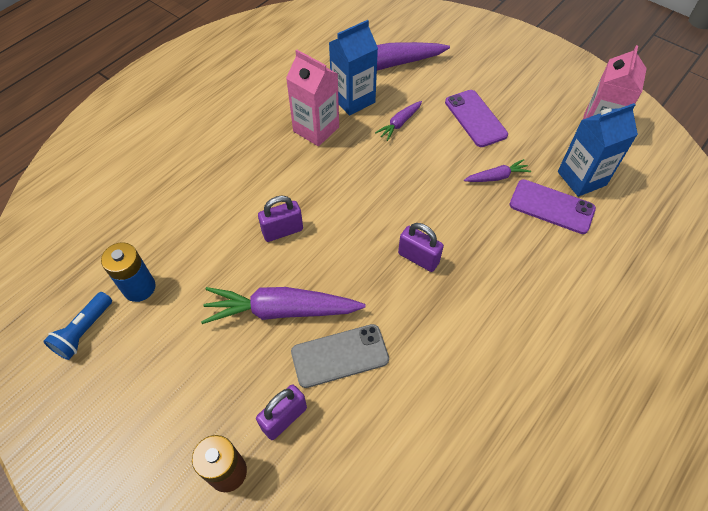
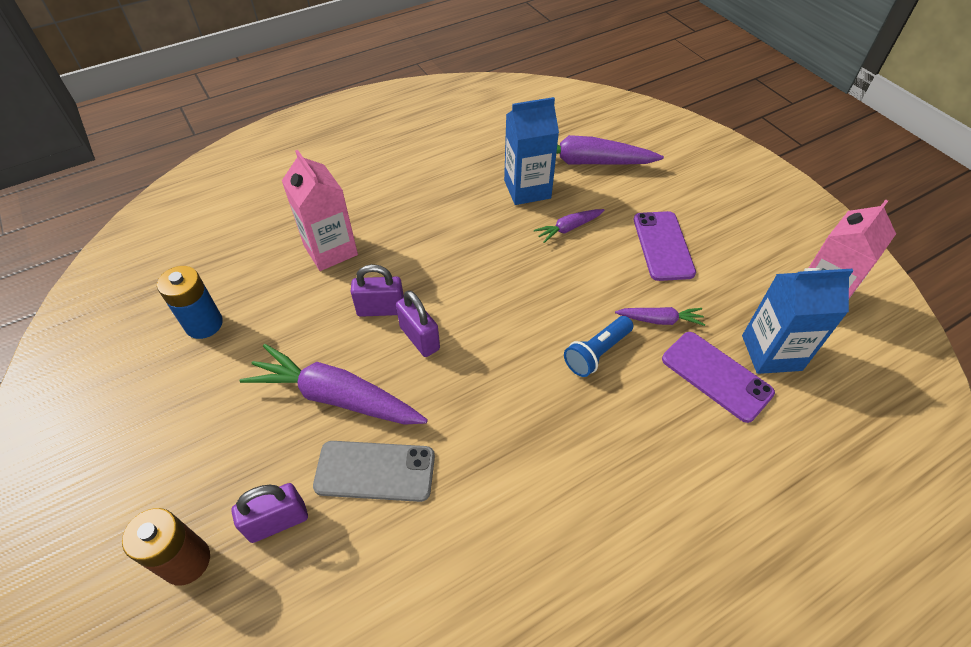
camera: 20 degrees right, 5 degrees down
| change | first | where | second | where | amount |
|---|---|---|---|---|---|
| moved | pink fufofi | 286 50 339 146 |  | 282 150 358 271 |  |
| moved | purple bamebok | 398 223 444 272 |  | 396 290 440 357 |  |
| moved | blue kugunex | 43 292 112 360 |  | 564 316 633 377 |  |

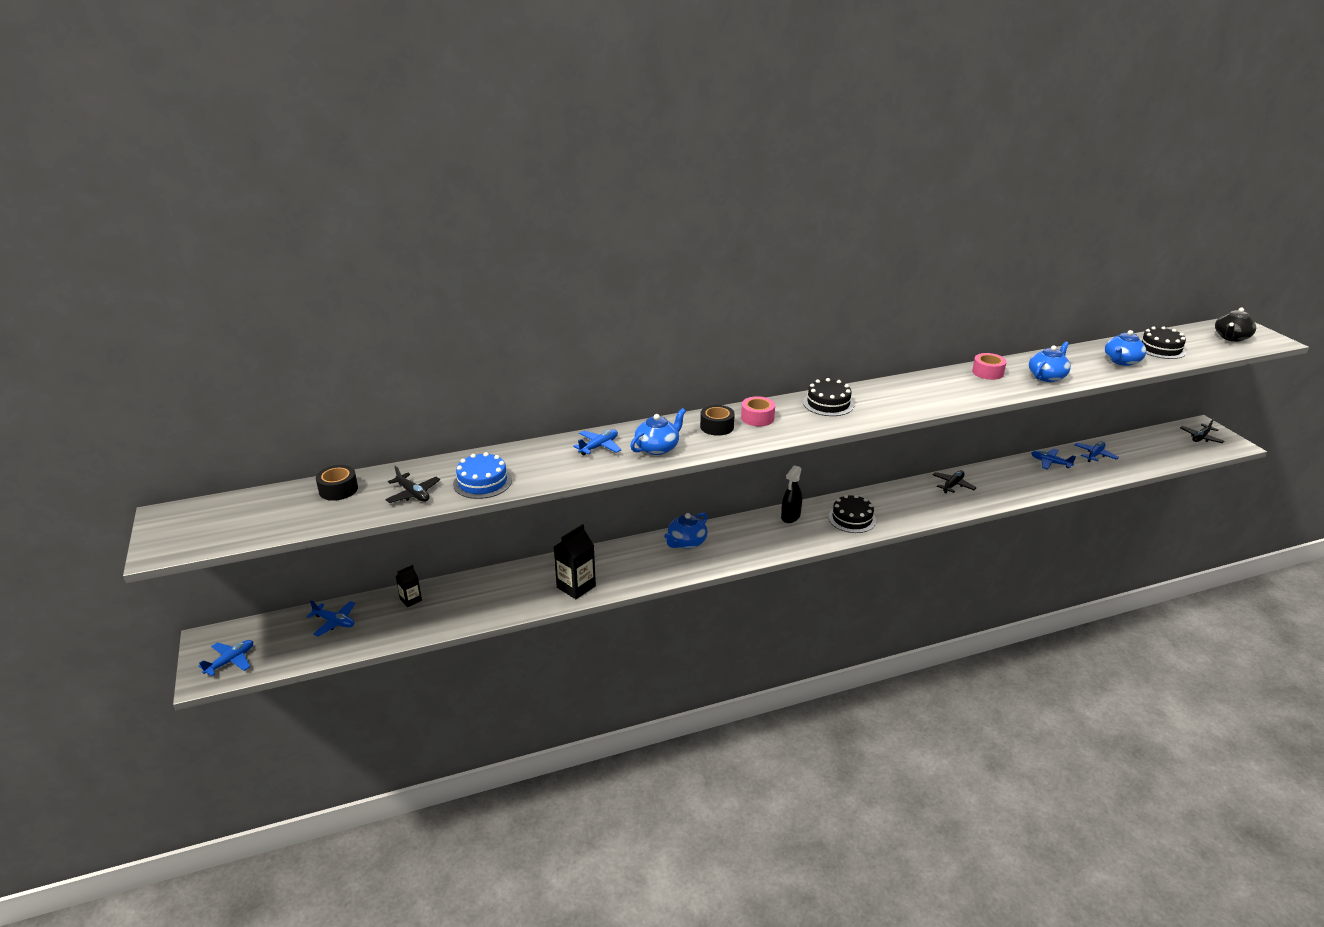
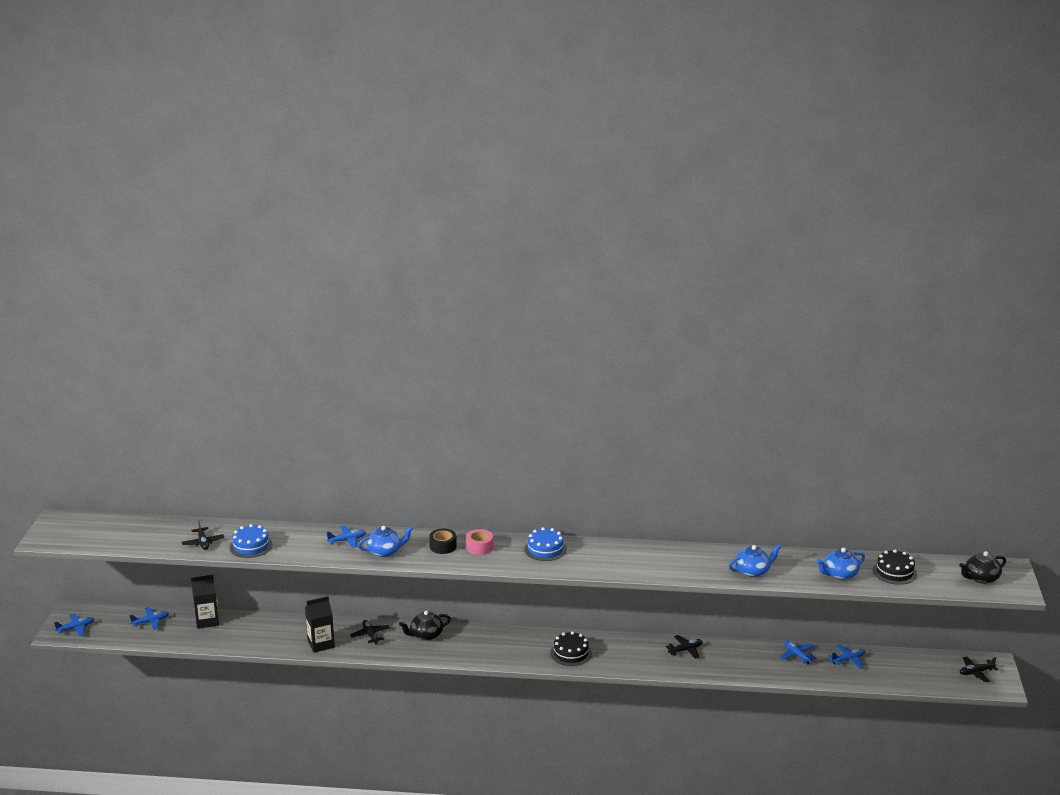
camera: 25 degrees right, 5 degrees down
| change | first | where | second | where | amount |
|---|---|---|---|---|---|
| turned | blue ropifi | 307 600 355 637 |  | 129 607 169 630 | 75 degrees counterclockwise |
| resized | black fufofi | 396 565 422 607 |  | 191 575 219 629 | x1.75 |
| added |  |  | black ropifi | 350 620 390 644 |  |
| recoloured | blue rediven | 664 512 707 549 | black rediven | 399 611 451 640 |  |
| recoloured | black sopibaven | 803 378 854 416 | blue sopibaven | 524 527 567 561 |  |
| removed | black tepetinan | 316 465 358 501 |  |  |  |
| removed | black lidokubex | 781 465 802 523 |  |  |  |
| removed | pink tepetinan | 972 353 1007 380 |  |  |  |

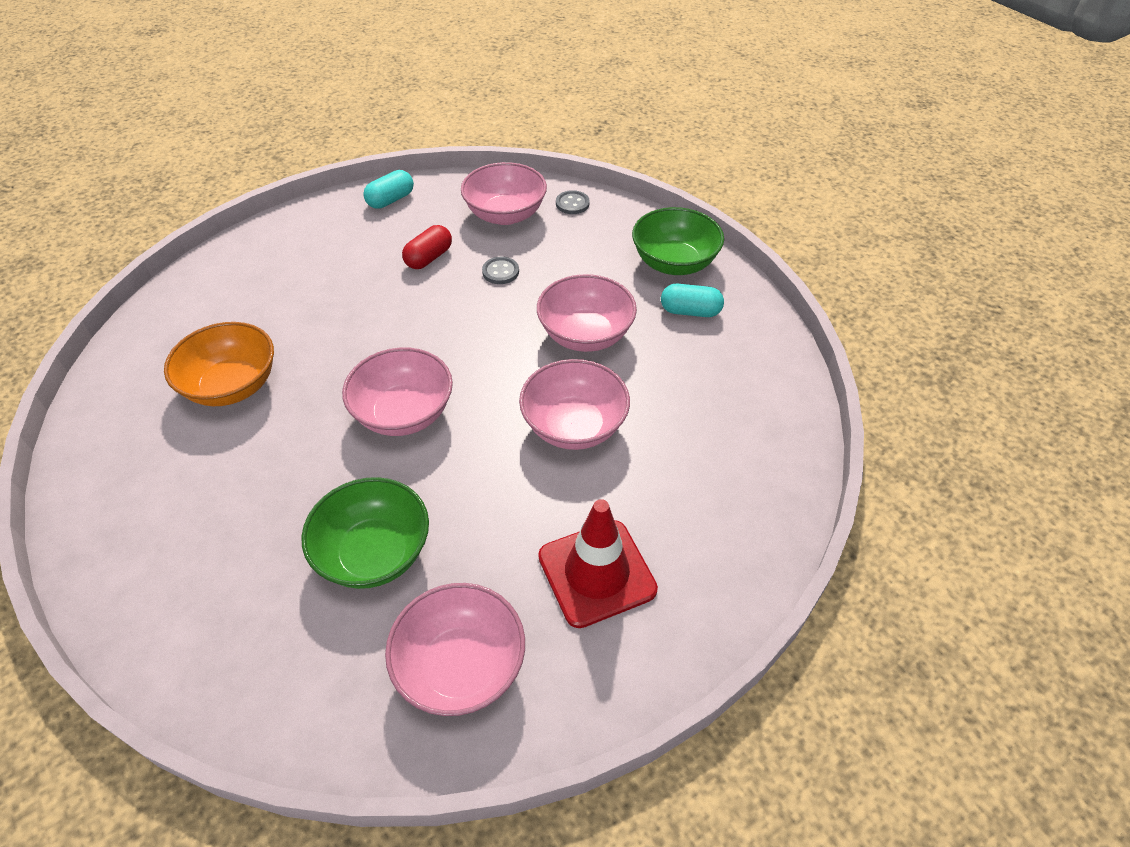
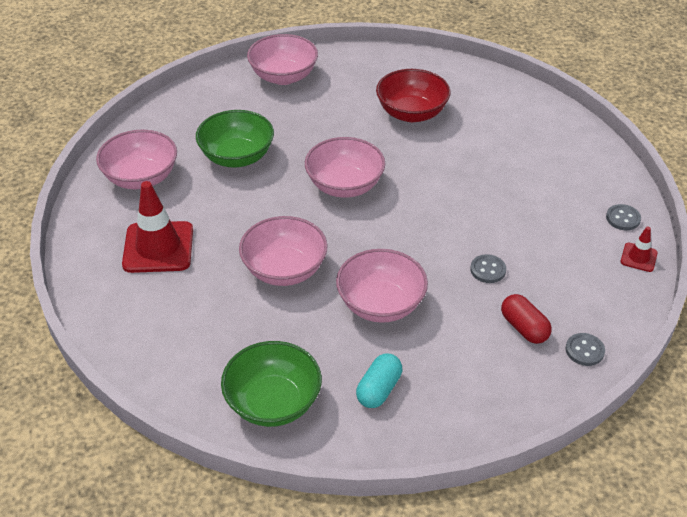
camera: 110 degrees right, 5 degrees down
| change | first | where | second | where | amount |
|---|---|---|---|---|---|
| moved | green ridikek | 632 207 724 275 |  | 221 341 322 427 |  |
| moved | pink ridikek | 461 162 547 225 |  | 247 34 318 85 |  |
| recoloured | orange ridikek | 164 322 274 406 | red ridikek | 376 69 450 122 |  |
| moved | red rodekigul | 402 225 452 269 |  | 501 294 552 344 |  |
| replaced | turquoise rodekigul | 363 170 414 209 | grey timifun | 606 204 641 230 |  |
| added |  |  | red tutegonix | 621 226 658 272 |  |

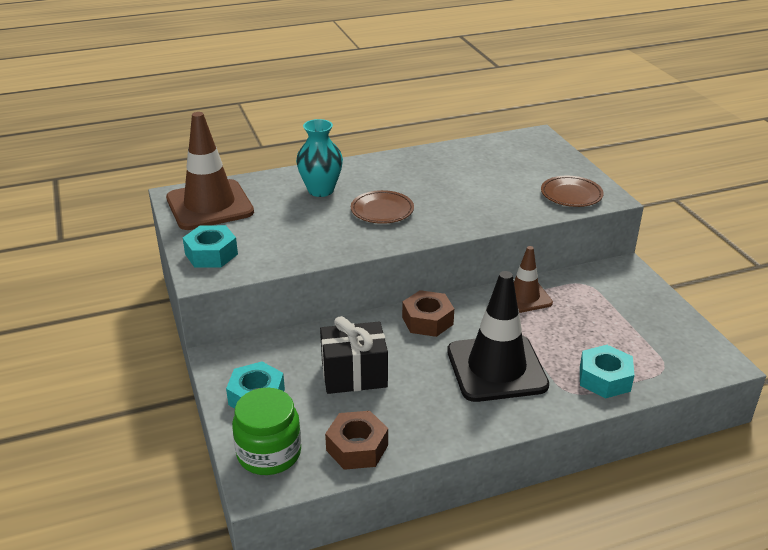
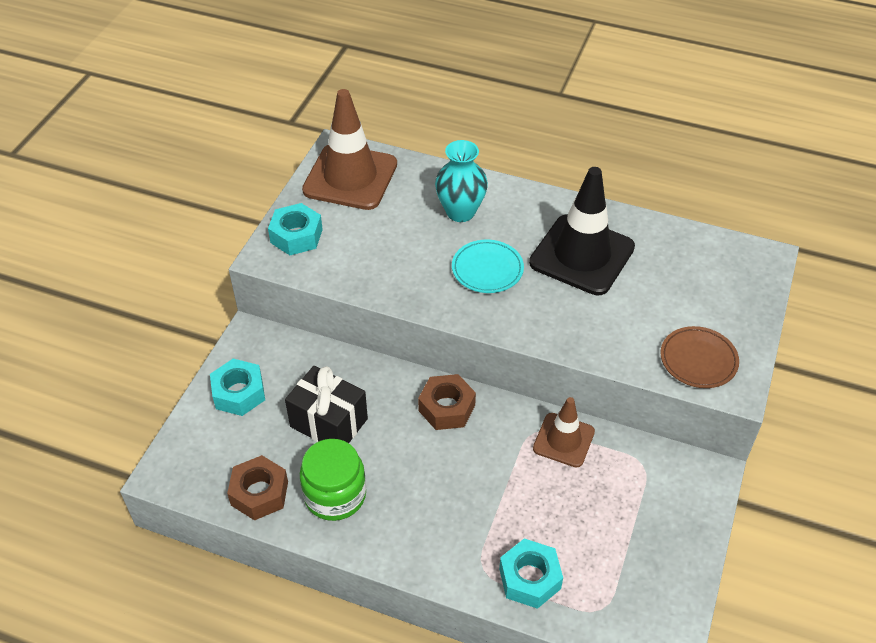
camera: 40 degrees right, 15 degrees up
| change | first | where | second | where | amount |
|---|---|---|---|---|---|
| moved | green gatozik | 232 388 301 475 |  | 300 439 366 521 |  |
| recoloured | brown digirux | 351 190 414 224 | turquoise digirux | 452 240 524 293 |  |
| moved | black tutegonix | 447 271 549 402 |  | 529 167 635 295 |  |

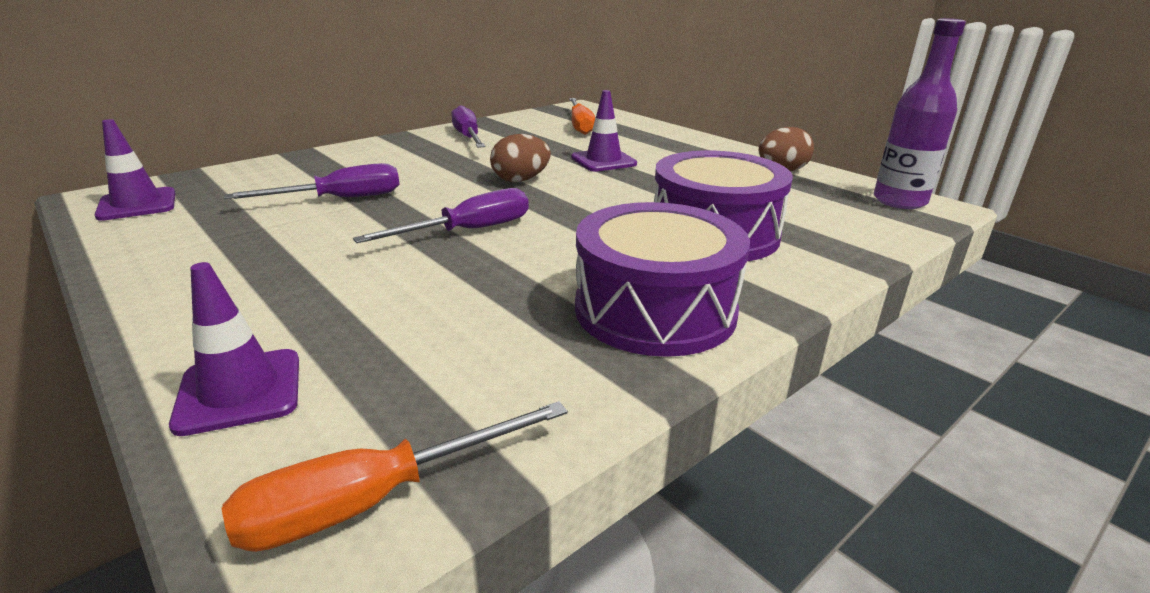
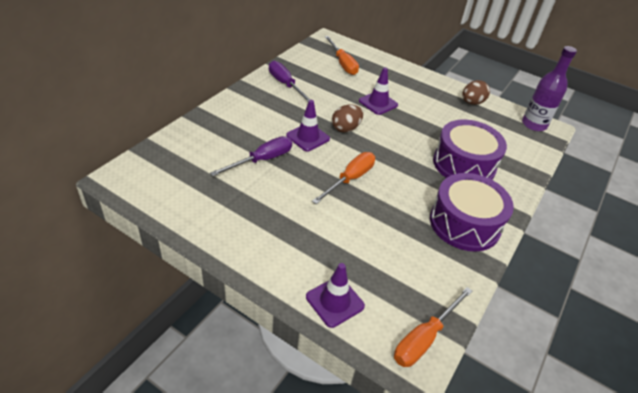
camera: 20 degrees left, 15 degrees up
| change | first | where | second | where | amount |
|---|---|---|---|---|---|
| moved | purple tutegonix | 94 119 175 221 |  | 286 100 330 152 |  |
| recoloured | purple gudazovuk | 353 188 529 243 | orange gudazovuk | 312 152 375 204 |  |

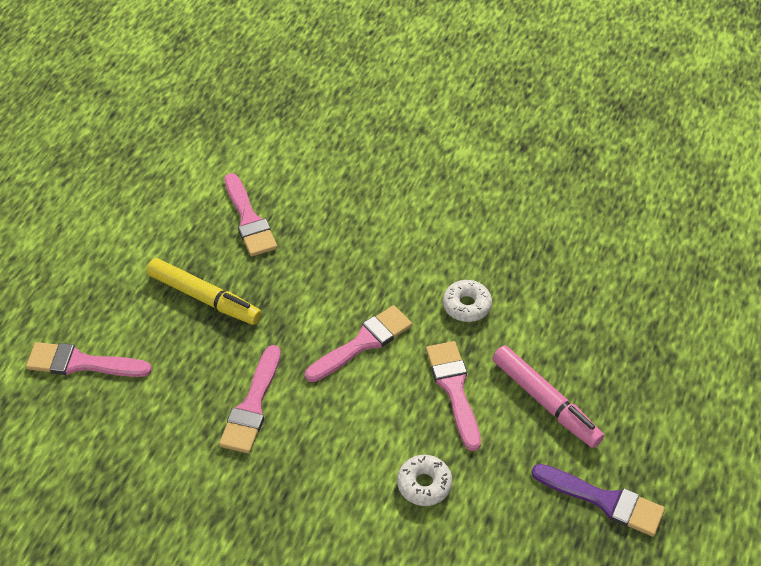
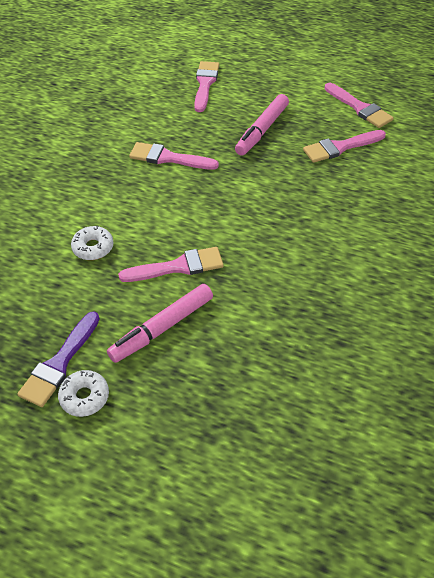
camera: 90 degrees right, 0 degrees up
| change | first | where | second | where | amount |
|---|---|---|---|---|---|
| moved | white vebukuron | 443 280 492 322 |  | 58 370 109 417 |  |
| recoloured | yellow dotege | 147 258 262 325 | pink dotege | 235 94 289 156 |  |
| moved | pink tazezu | 305 305 412 382 |  | 324 83 394 128 |  |

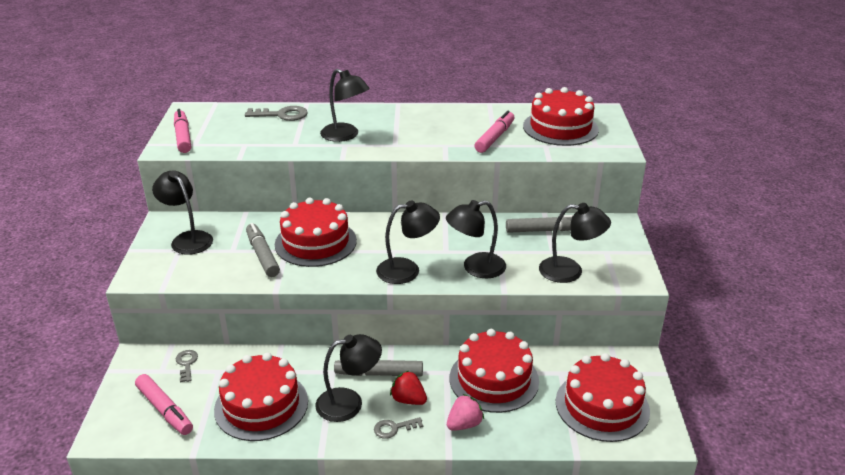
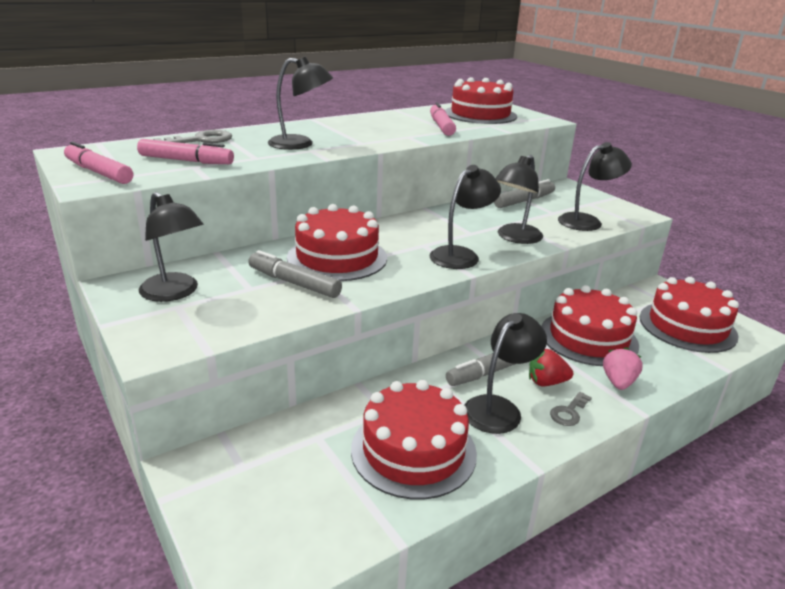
camera: 35 degrees left, 5 degrees down
| change | first | where | second | where | amount |
|---|---|---|---|---|---|
| moved | pink dotege | 135 374 193 435 |  | 137 139 234 164 |  |
| turned | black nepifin | 152 170 213 255 |  | 139 192 204 302 | 150 degrees counterclockwise |
| removed | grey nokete | 176 350 198 382 |  |  |  |

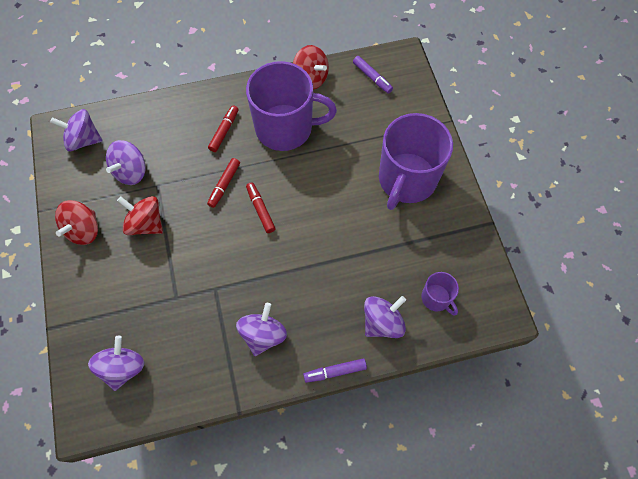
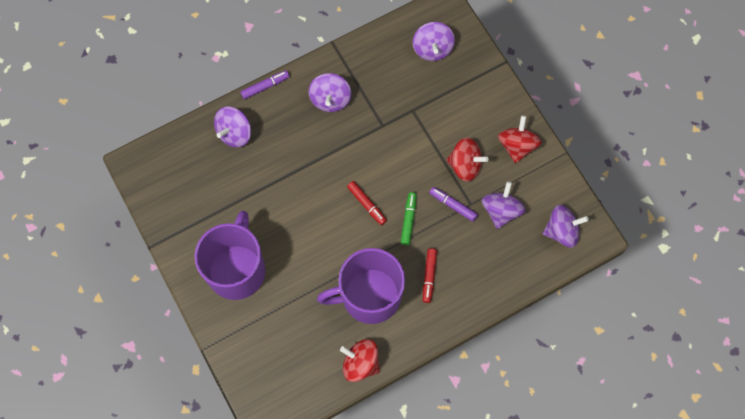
camera: 165 degrees right, 5 degrees up
| change | first | where | second | where | amount |
|---|---|---|---|---|---|
| recoloured | red dotege | 207 158 240 208 | green dotege | 401 192 417 245 |  |
| moved | purple dotege | 353 56 393 93 |  | 429 187 478 222 |  |
| removed | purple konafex | 421 272 459 315 |  |  |  |

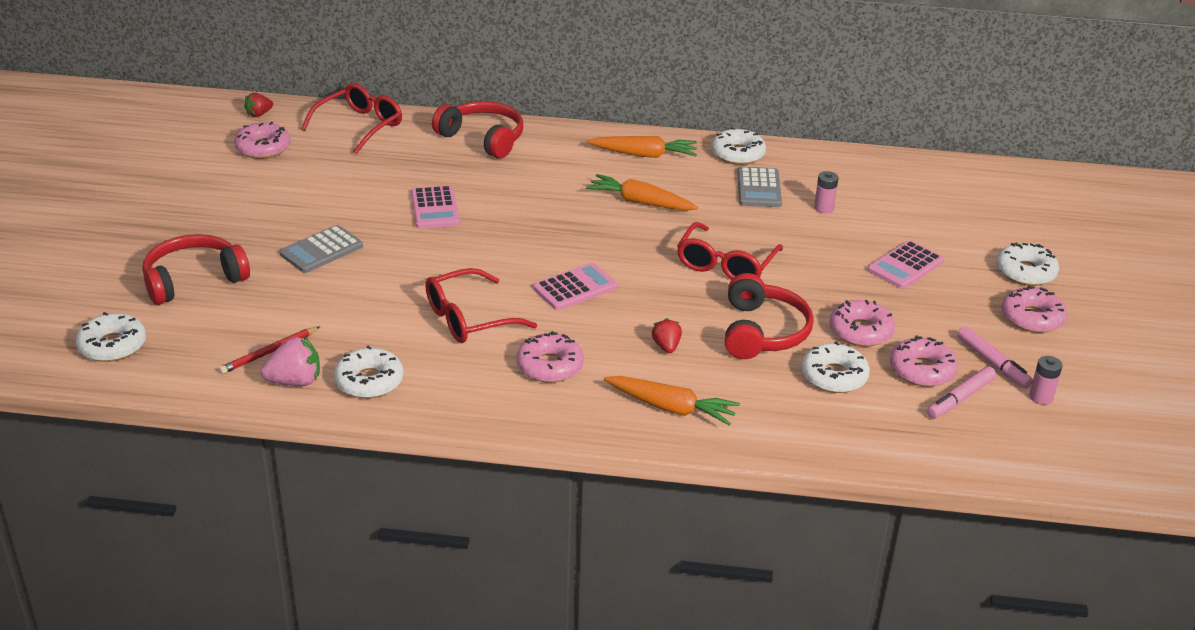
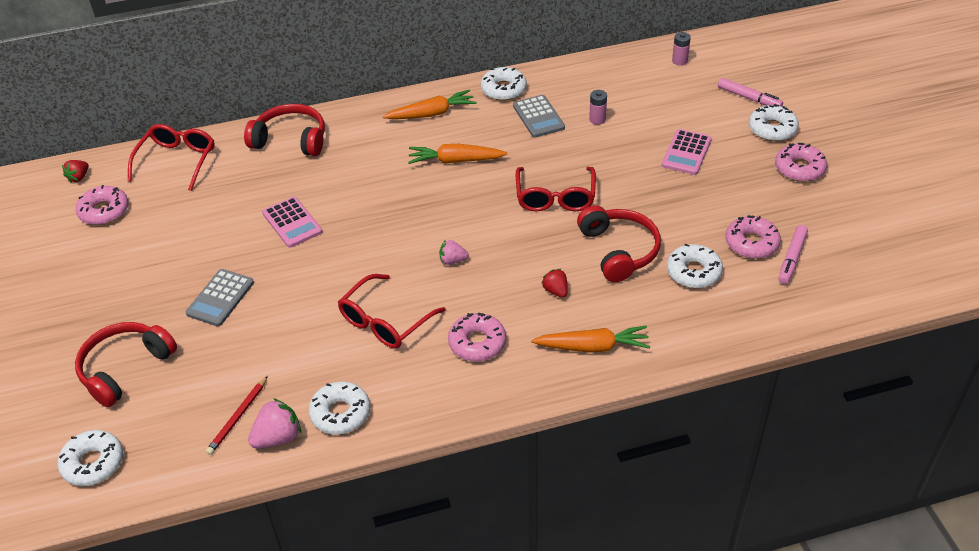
camera: 20 degrees left, 10 degrees up
| change | first | where | second | where | amount |
|---|---|---|---|---|---|
| replaced | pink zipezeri | 533 263 618 310 | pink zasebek | 439 240 469 265 |  |
| moved | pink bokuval | 1029 356 1063 405 |  | 672 32 691 66 |  |
| moved | pink dotege | 957 326 1033 388 |  | 718 78 783 106 |  |
| removed | pink vebukuron | 829 300 895 347 |  |  |  |

